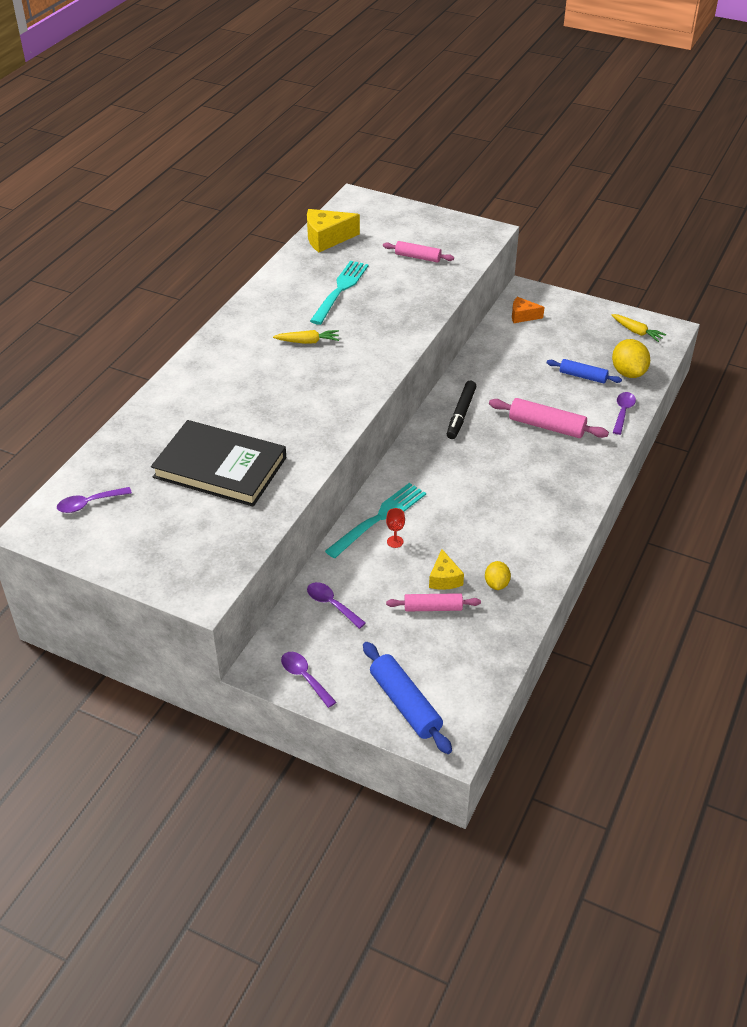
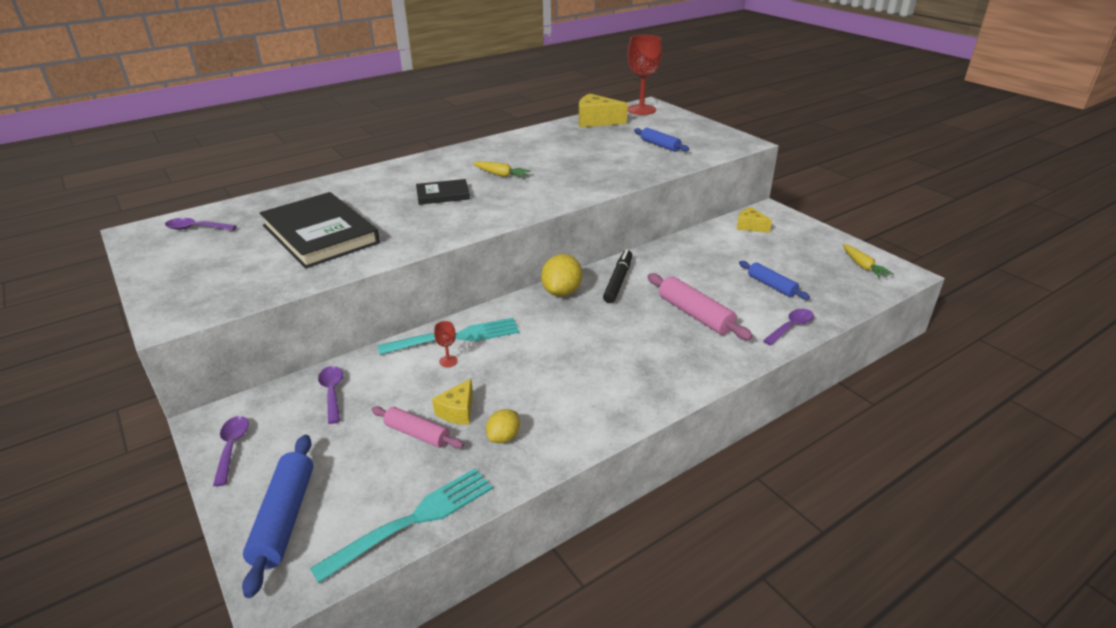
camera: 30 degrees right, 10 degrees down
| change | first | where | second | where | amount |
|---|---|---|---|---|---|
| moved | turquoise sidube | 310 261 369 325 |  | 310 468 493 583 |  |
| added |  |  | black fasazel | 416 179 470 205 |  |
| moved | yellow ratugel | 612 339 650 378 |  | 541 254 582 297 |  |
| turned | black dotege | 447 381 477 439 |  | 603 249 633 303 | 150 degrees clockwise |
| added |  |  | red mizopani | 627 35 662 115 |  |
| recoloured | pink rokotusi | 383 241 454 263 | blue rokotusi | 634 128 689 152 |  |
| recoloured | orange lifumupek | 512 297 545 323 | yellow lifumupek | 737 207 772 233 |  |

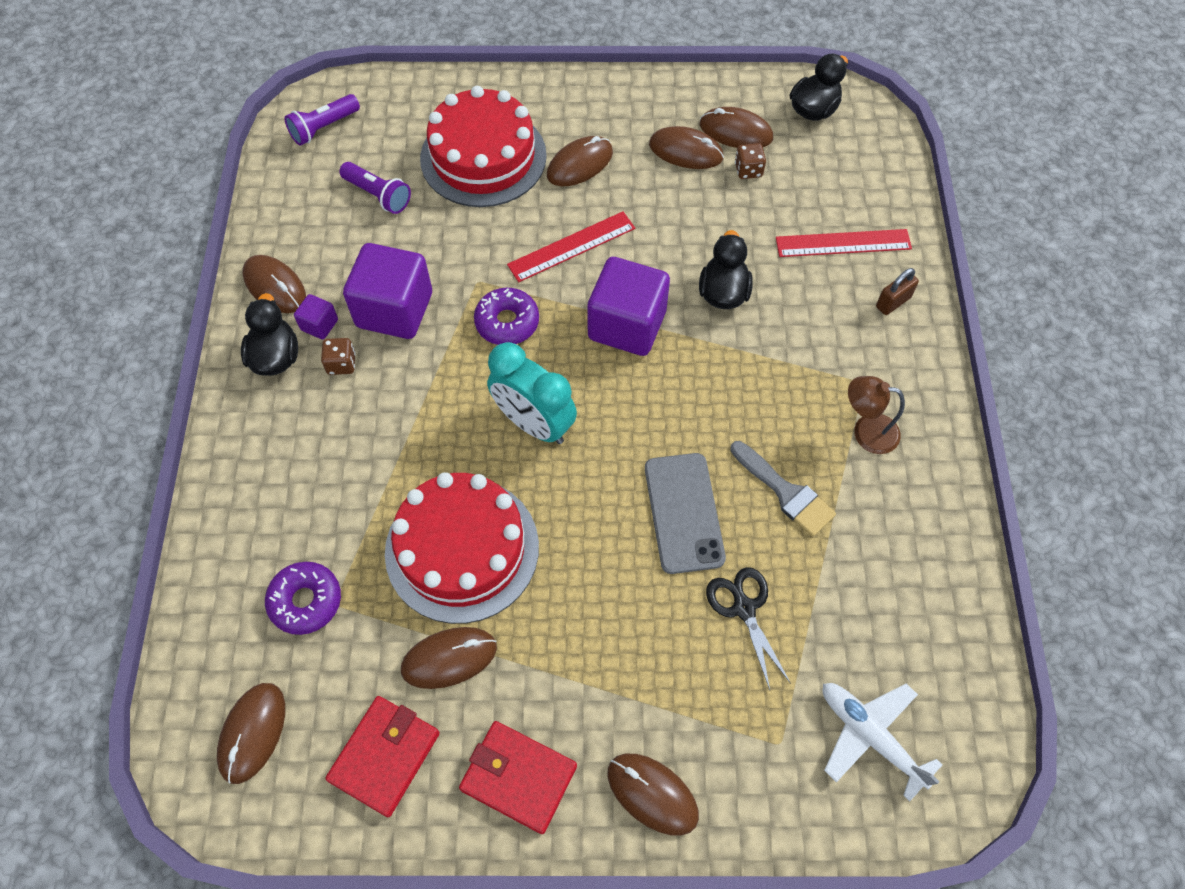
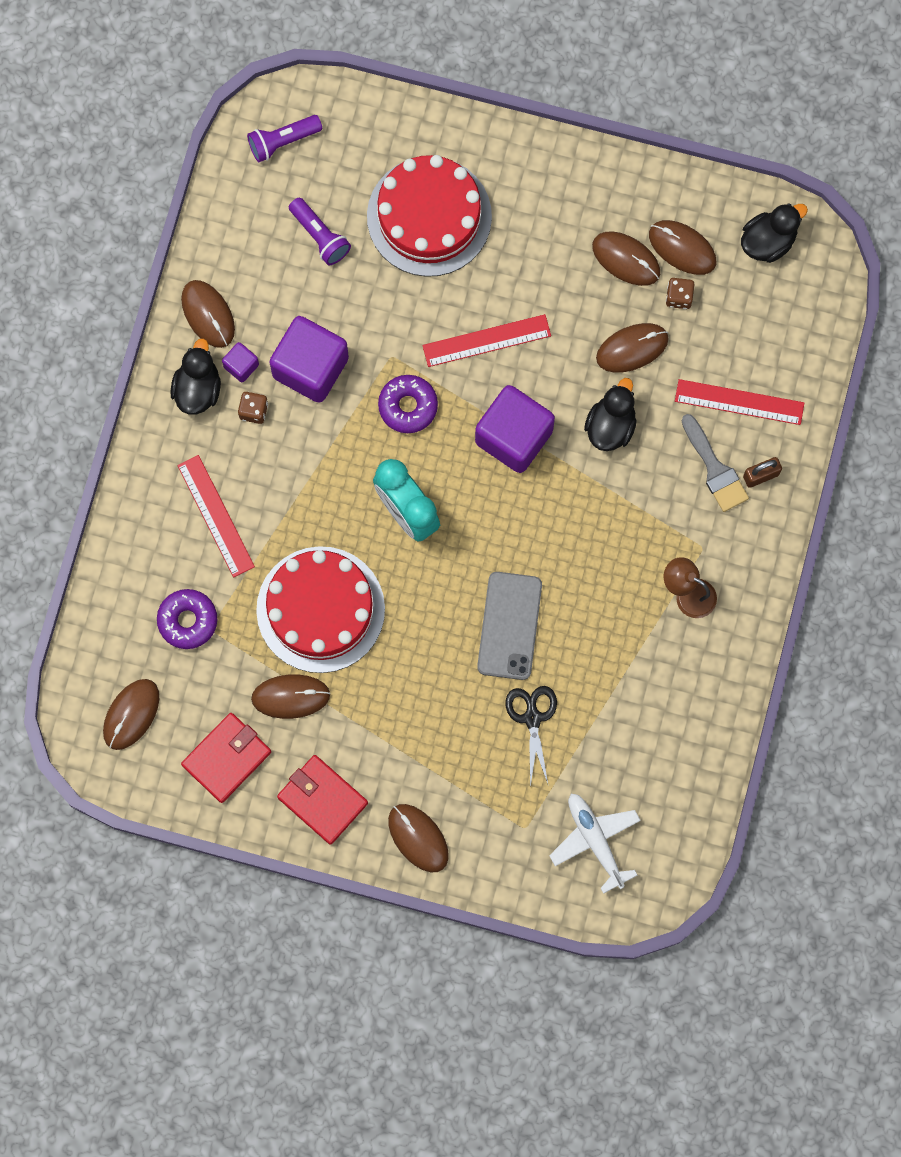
camera: 15 degrees right, 15 degrees up
| change | first | where | second | where | amount |
|---|---|---|---|---|---|
| added |  |  | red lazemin | 177 455 255 577 |  |
| moved | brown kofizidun | 547 136 613 186 |  | 596 323 669 372 |  |
| moved | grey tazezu | 730 441 836 537 |  | 682 414 749 512 |  |

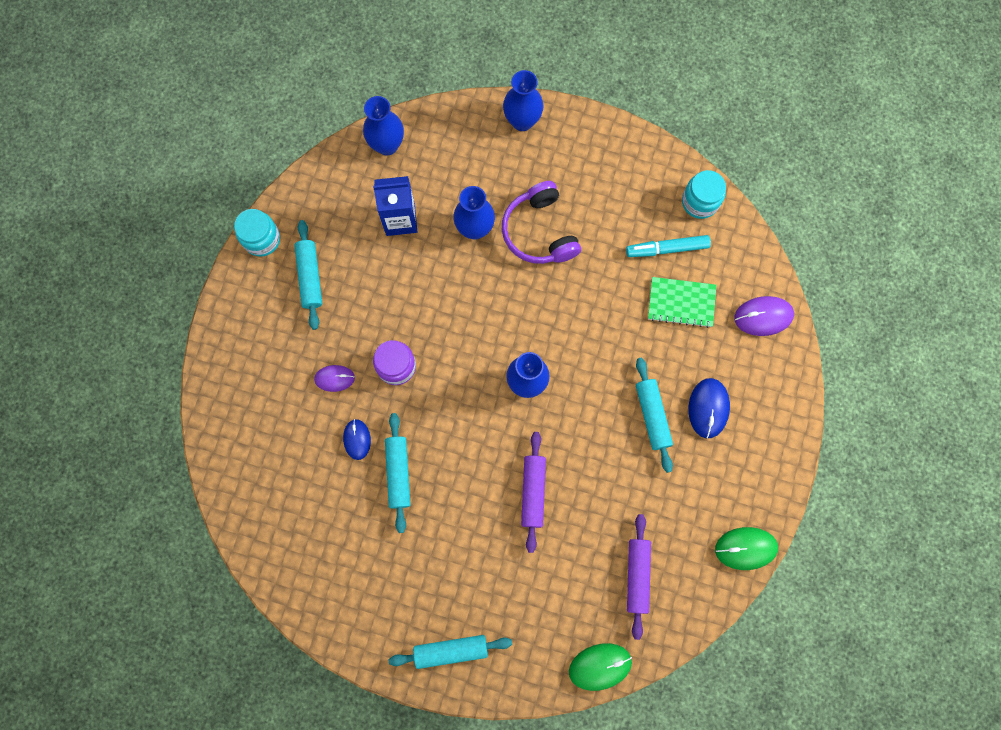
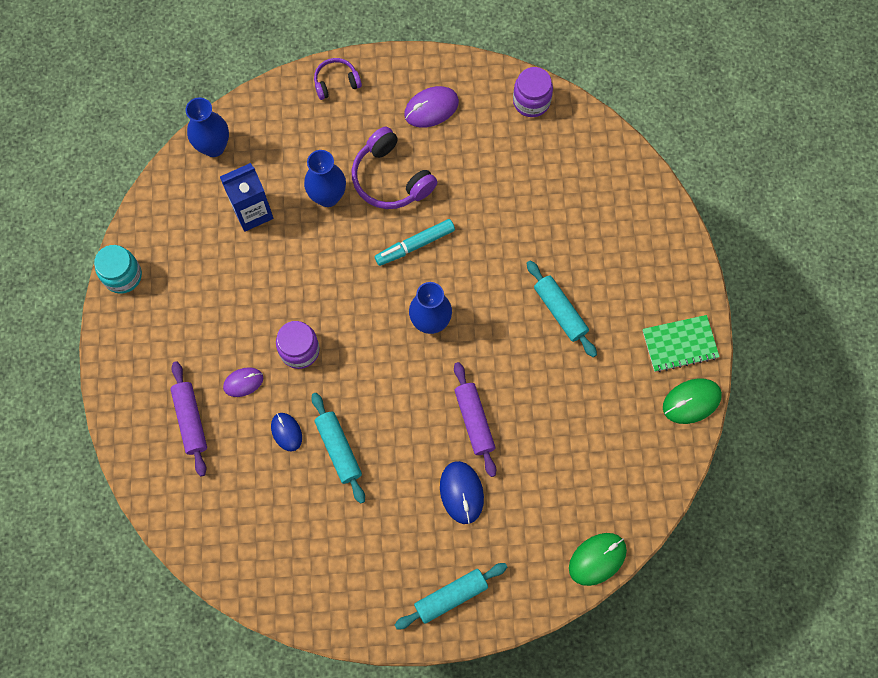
camera: 20 degrees left, 5 degrees down
| change | first | where | second | where | amount |
|---|---|---|---|---|---|
| moved | purple rokotusi | 627 514 651 640 |  | 170 361 207 476 |  |
| replaced | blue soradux | 503 70 543 131 | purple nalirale | 314 58 362 100 |  |
| moved | turquoise dotege | 626 235 711 257 |  | 375 219 455 266 |  |
| moved | purple kofizidun | 734 296 794 336 |  | 404 86 459 128 |  |
| moved | blue kofizidun | 689 378 730 438 |  | 440 461 484 524 |  |
| recoloured | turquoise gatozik | 682 170 726 219 | purple gatozik | 513 67 553 117 |  |
| moved | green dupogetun | 648 277 717 328 |  | 642 315 720 372 |  |
| removed | turquoise rokotusi | 294 220 323 330 |  |  |  |

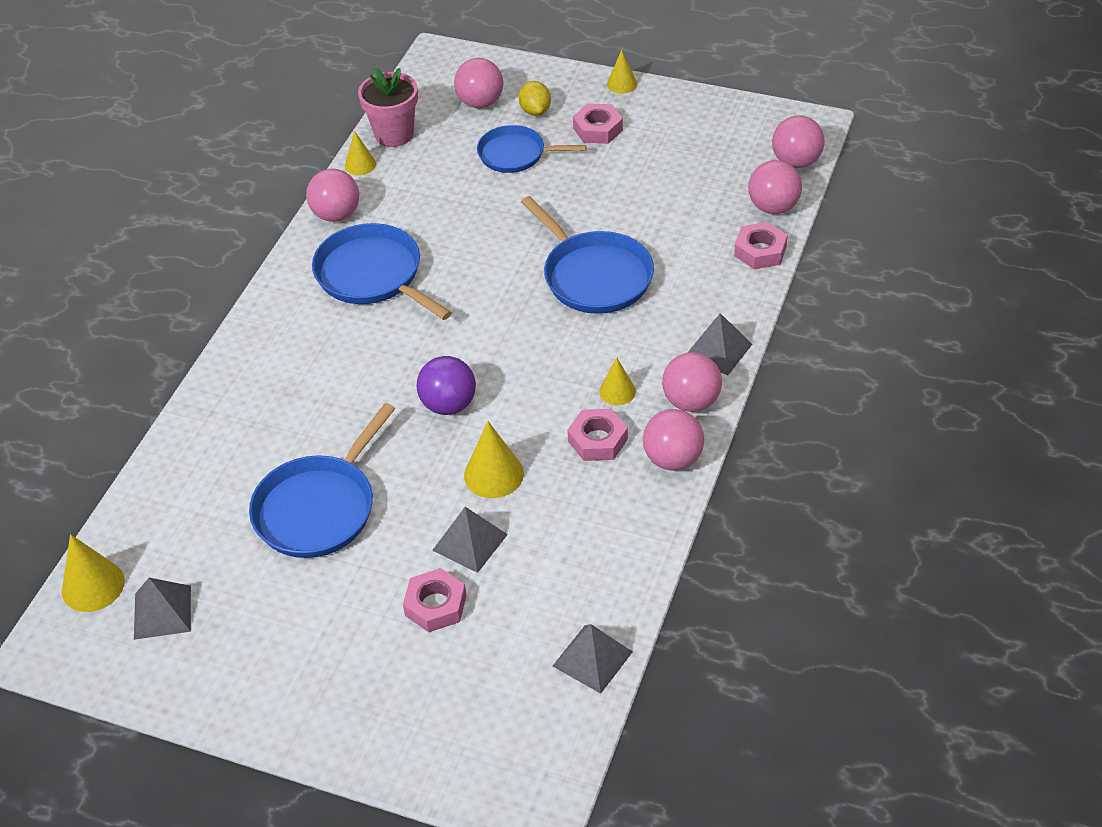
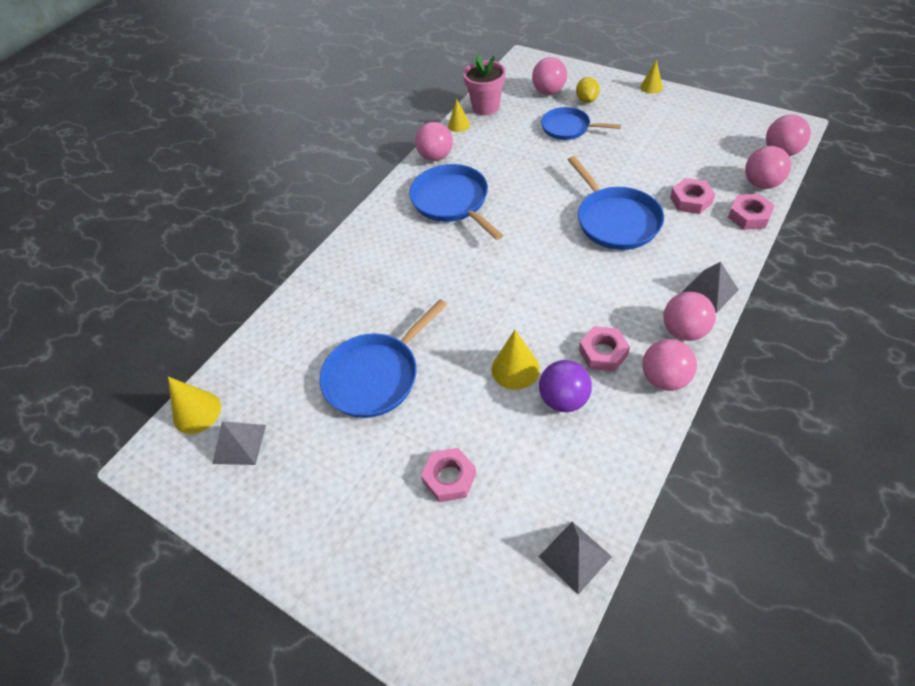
camera: 15 degrees right, 5 degrees up
| change | first | where | second | where | amount |
|---|---|---|---|---|---|
| moved | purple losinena | 417 356 476 415 |  | 539 360 592 412 |  |
| moved | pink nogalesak | 573 103 623 144 |  | 670 178 715 214 |  |
| removed | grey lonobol | 432 507 508 573 |  |  |  |
| removed | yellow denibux | 599 358 636 405 |  |  |  |

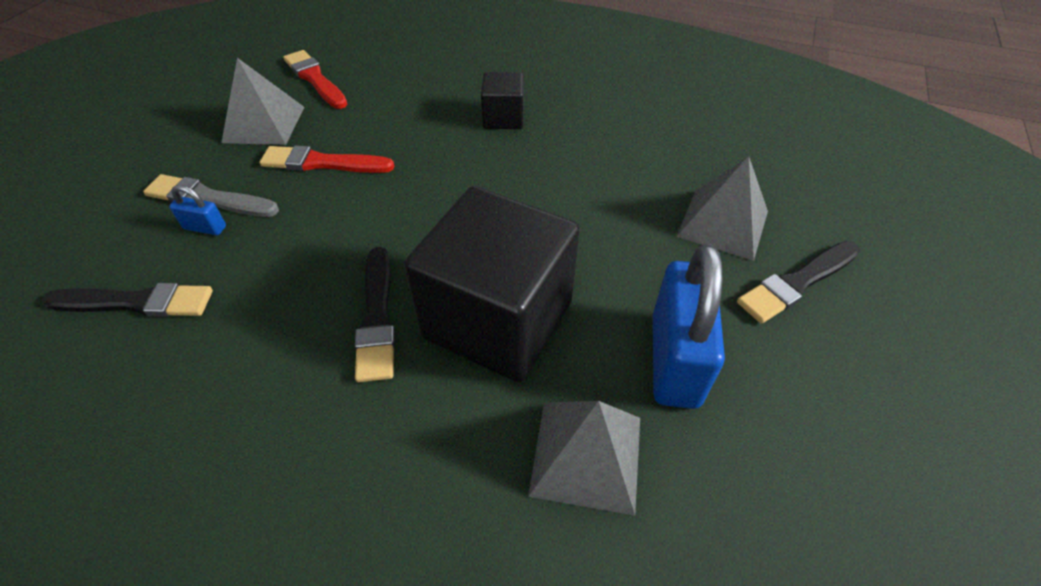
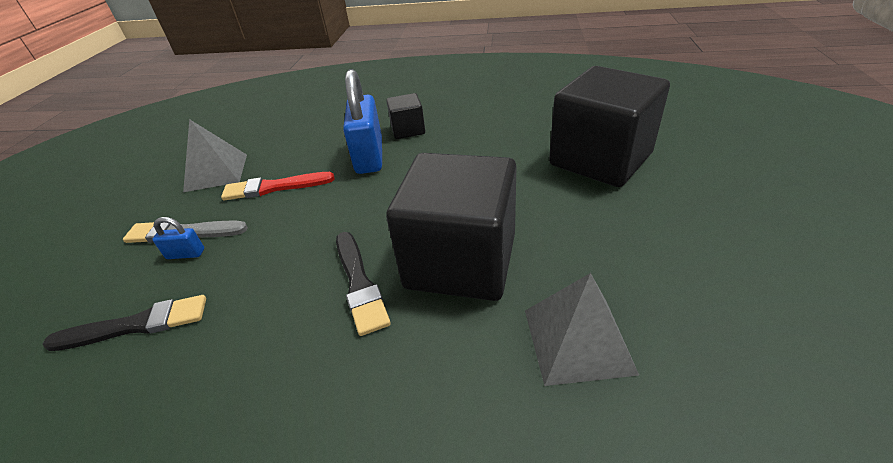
camera: 10 degrees left, 10 degrees down
| change | first | where | second | where | amount |
|---|---|---|---|---|---|
| moved | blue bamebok | 653 244 725 409 |  | 343 69 382 174 |  |
| replaced | grey lonobol | 676 156 768 261 | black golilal | 549 66 670 187 |  |
| removed | red tazezu | 283 50 347 109 |  |  |  |
| removed | black tazezu | 737 241 860 324 |  |  |  |

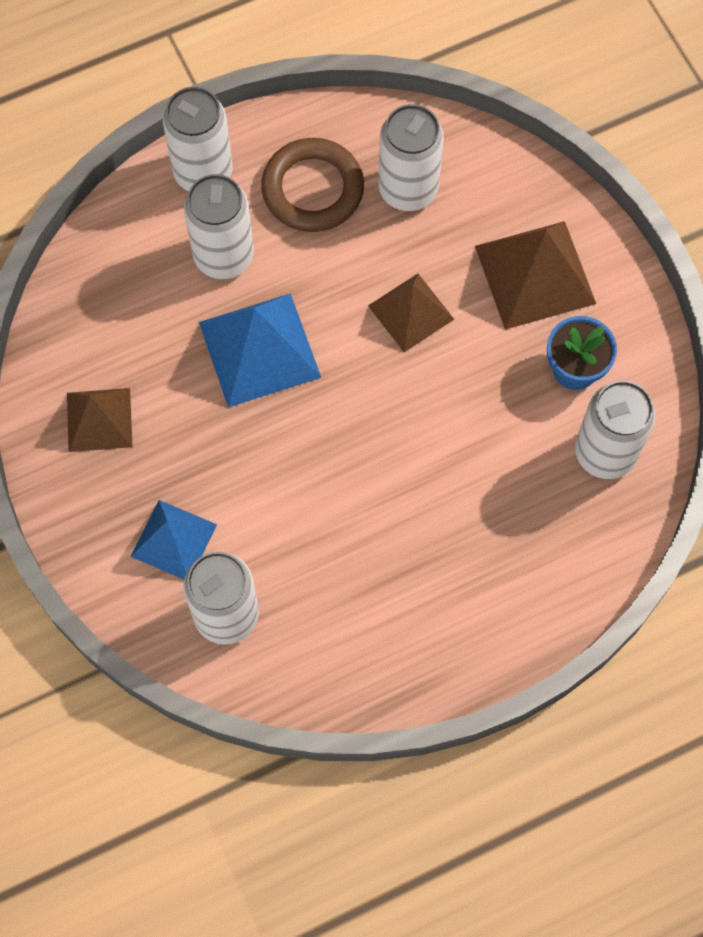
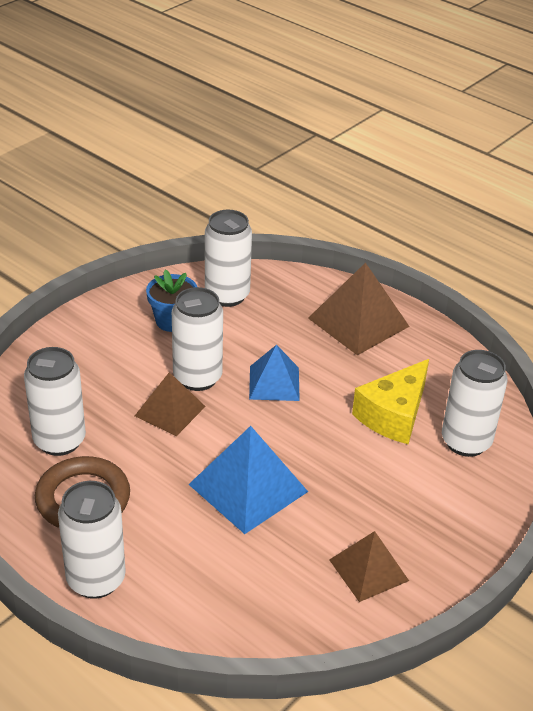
camera: 115 degrees left, 30 degrees down
| change | first | where | second | where | amount |
|---|---|---|---|---|---|
| moved | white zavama | 184 174 254 279 |  | 172 287 223 391 |  |
| moved | blue lonobol | 131 500 217 579 |  | 249 345 300 401 |  |
| moved | brown lonobol | 475 221 596 330 |  | 308 262 410 355 |  |
| added |  |  | yellow lifumupek | 352 359 429 444 |  |

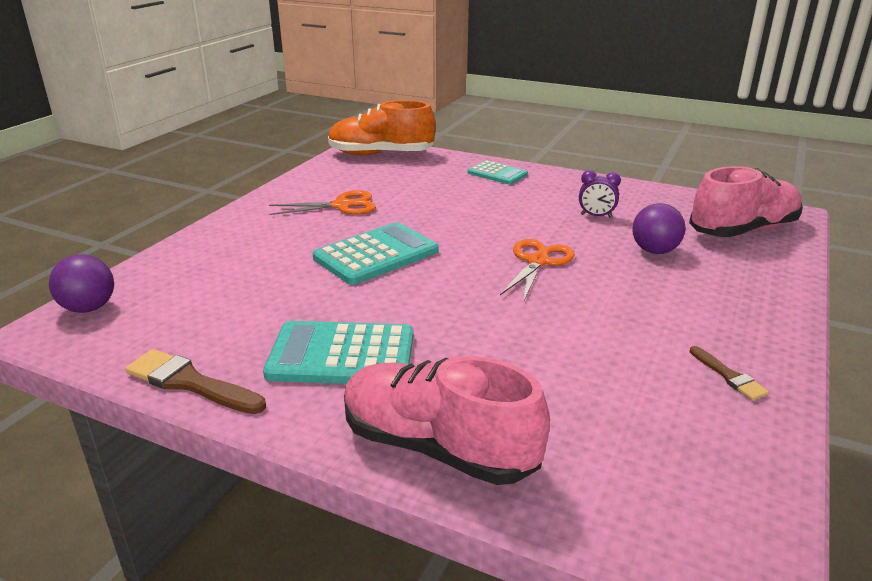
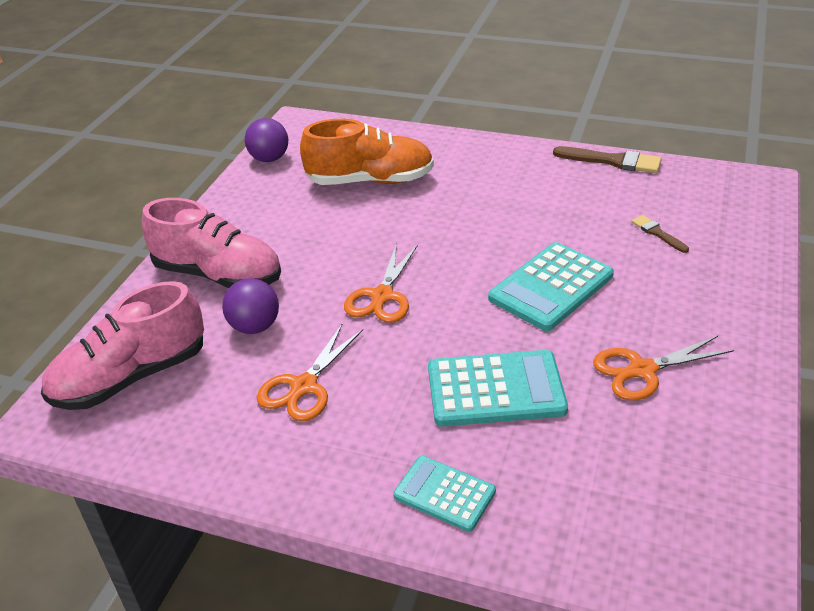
camera: 175 degrees right, 10 degrees up
| change | first | where | second | where | amount |
|---|---|---|---|---|---|
| moved | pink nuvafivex | 344 356 550 485 |  | 142 198 281 288 |  |
| moved | purple losinena | 49 254 114 313 |  | 245 118 288 162 |  |
| replaced | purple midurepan | 579 170 621 218 | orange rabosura | 257 324 363 421 |  |
| moved | orange nuvafivex | 328 100 436 156 |  | 300 119 434 185 |  |
| moved | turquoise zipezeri | 263 321 413 384 |  | 428 350 568 426 |  |
| moved | brown tazezu | 689 346 769 400 |  | 631 215 689 253 |  |

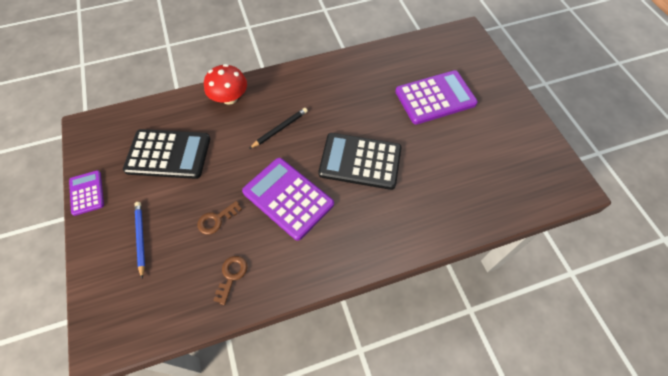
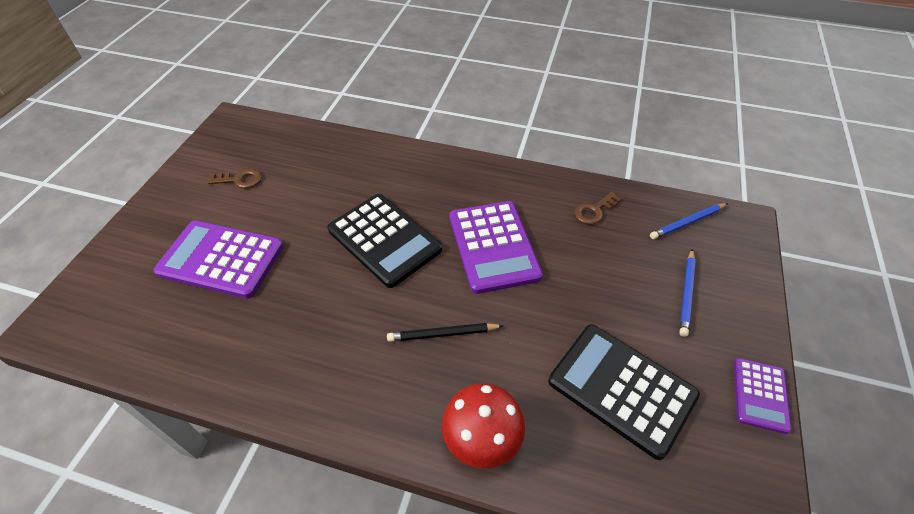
camera: 145 degrees left, 10 degrees down
| change | first | where | second | where | amount |
|---|---|---|---|---|---|
| moved | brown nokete | 197 201 242 235 |  | 207 169 262 188 |  |
| added |  |  | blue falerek | 650 203 728 239 |  |

